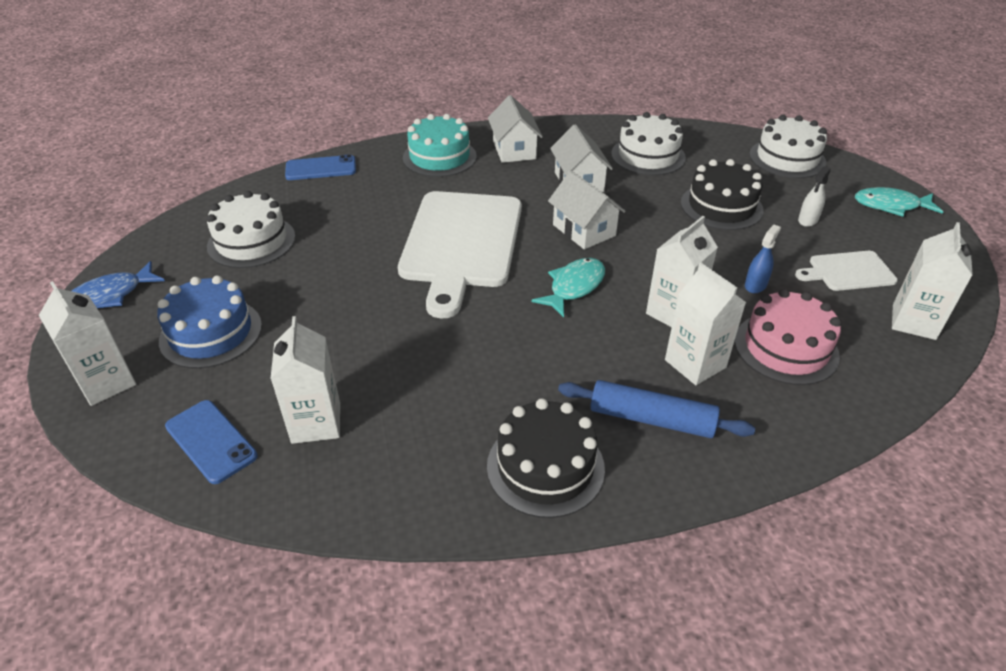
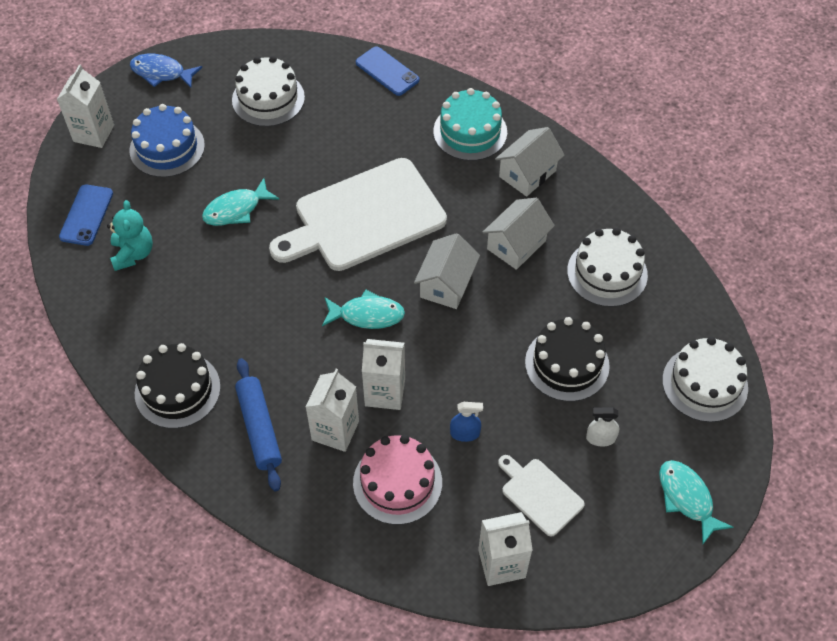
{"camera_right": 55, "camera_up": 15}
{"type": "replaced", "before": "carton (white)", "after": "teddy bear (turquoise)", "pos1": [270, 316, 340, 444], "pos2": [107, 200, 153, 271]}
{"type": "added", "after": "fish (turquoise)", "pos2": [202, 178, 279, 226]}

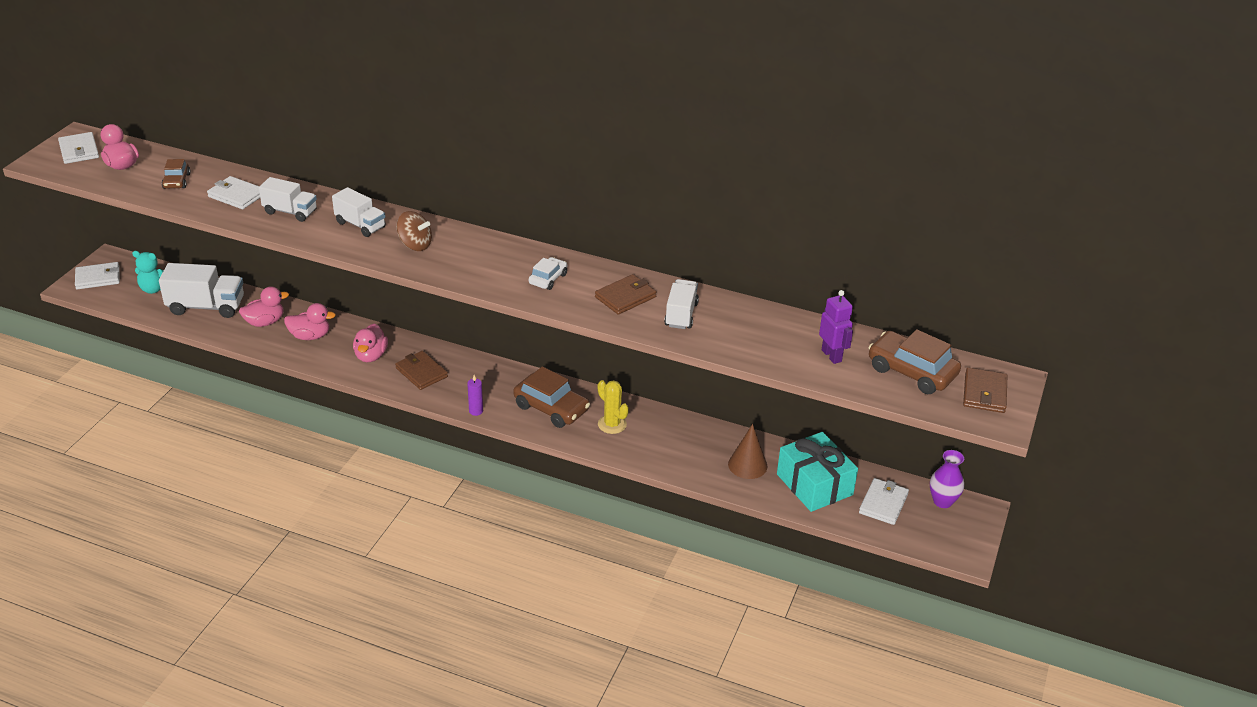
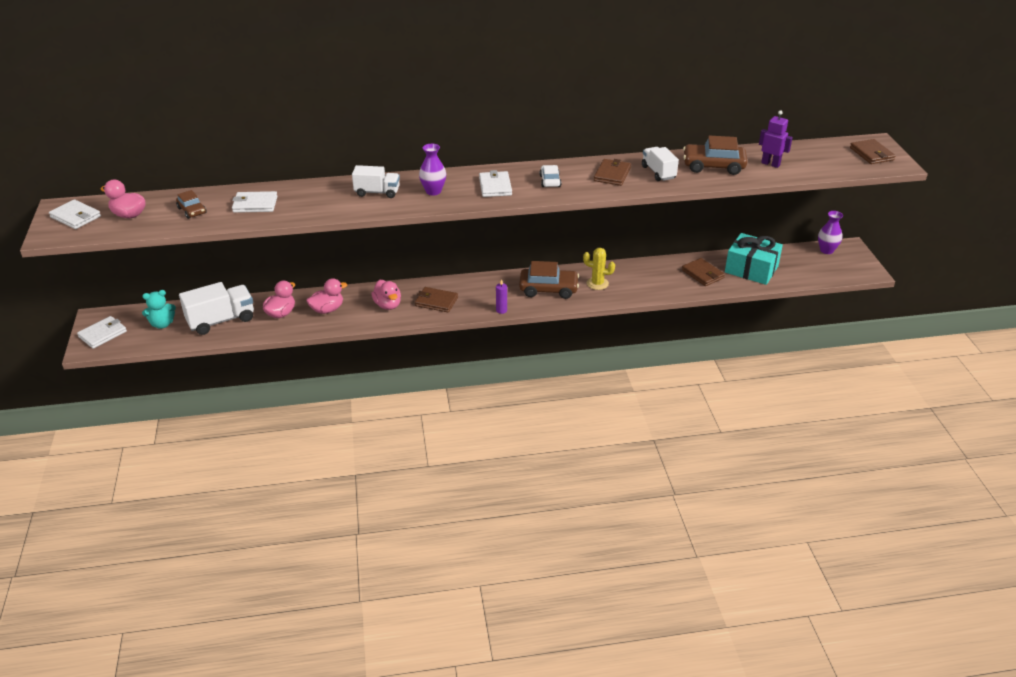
{"camera_right": -30, "camera_up": 0}
{"type": "removed", "before": "truck (white)", "pos1": [259, 177, 317, 222]}
{"type": "replaced", "before": "spinning top (brown)", "after": "vase (purple)", "pos1": [397, 211, 432, 251], "pos2": [419, 144, 446, 195]}
{"type": "moved", "before": "car (brown)", "pos1": [868, 329, 961, 394], "pos2": [683, 136, 747, 175]}
{"type": "replaced", "before": "cone (brown)", "after": "wallet (brown)", "pos1": [728, 424, 767, 479], "pos2": [682, 258, 725, 286]}
{"type": "moved", "before": "wallet (white)", "pos1": [859, 478, 909, 525], "pos2": [479, 170, 512, 197]}

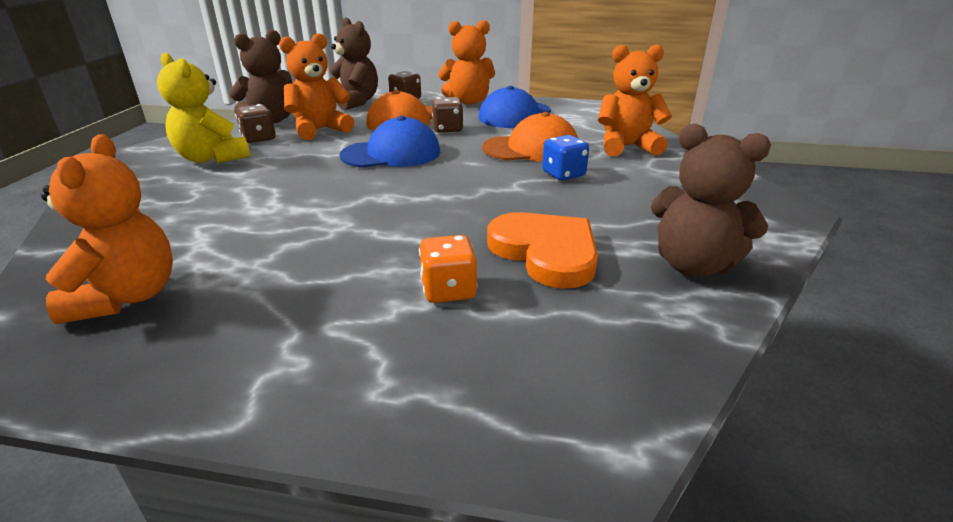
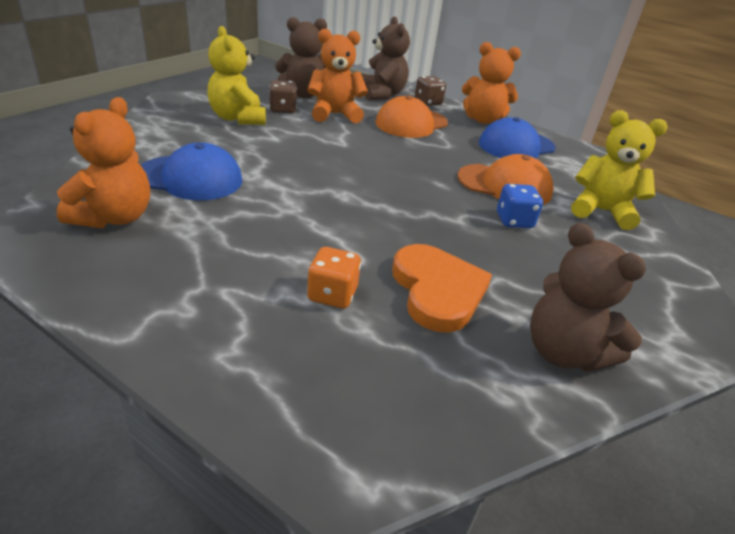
{"camera_right": 20, "camera_up": 5}
{"type": "recoloured", "before": "teddy bear (orange)", "after": "teddy bear (yellow)", "pos1": [598, 44, 672, 156], "pos2": [571, 110, 668, 230]}
{"type": "removed", "before": "dice (brown)", "pos1": [432, 97, 464, 133]}
{"type": "moved", "before": "cap (blue)", "pos1": [339, 116, 441, 168], "pos2": [141, 143, 242, 201]}

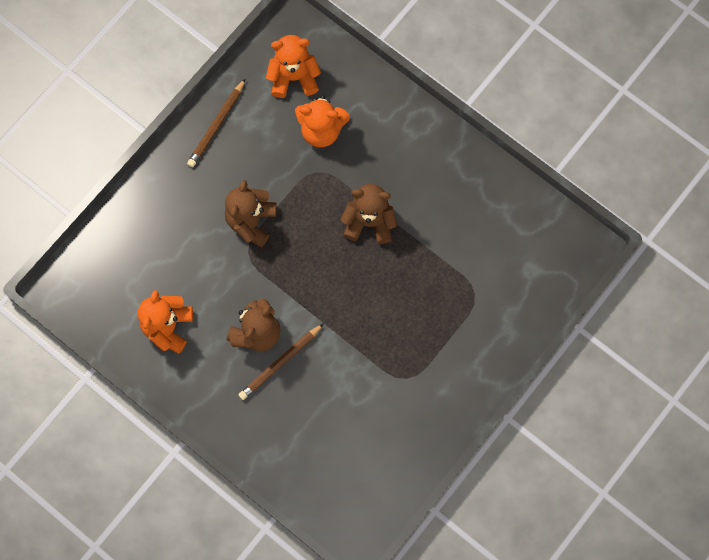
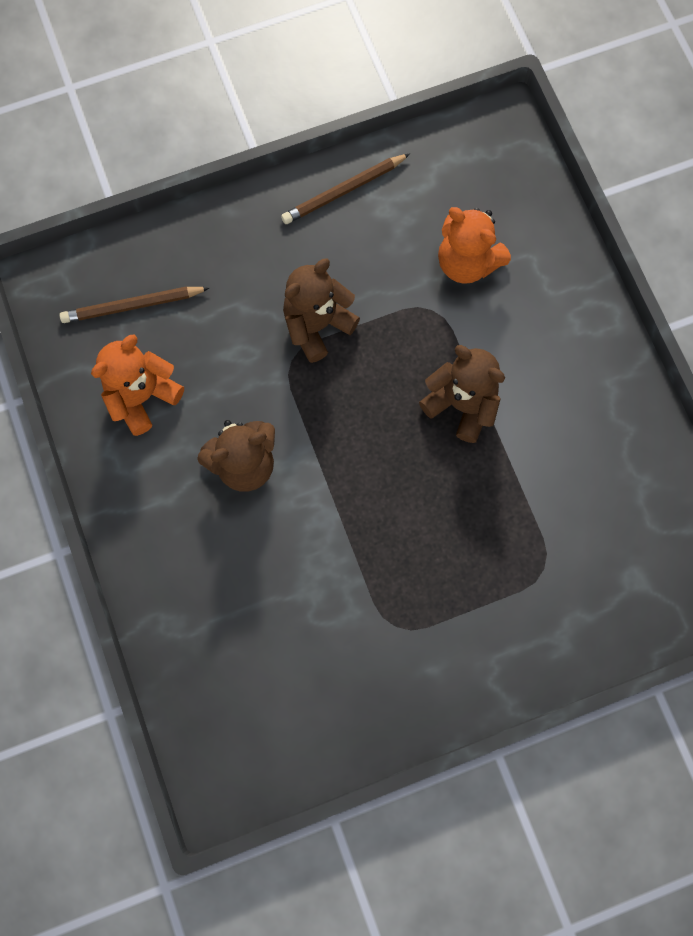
{"camera_right": 30, "camera_up": 0}
{"type": "removed", "before": "teddy bear (orange)", "pos1": [266, 35, 321, 98]}
{"type": "moved", "before": "pencil (brown)", "pos1": [238, 323, 324, 400], "pos2": [59, 286, 210, 323]}

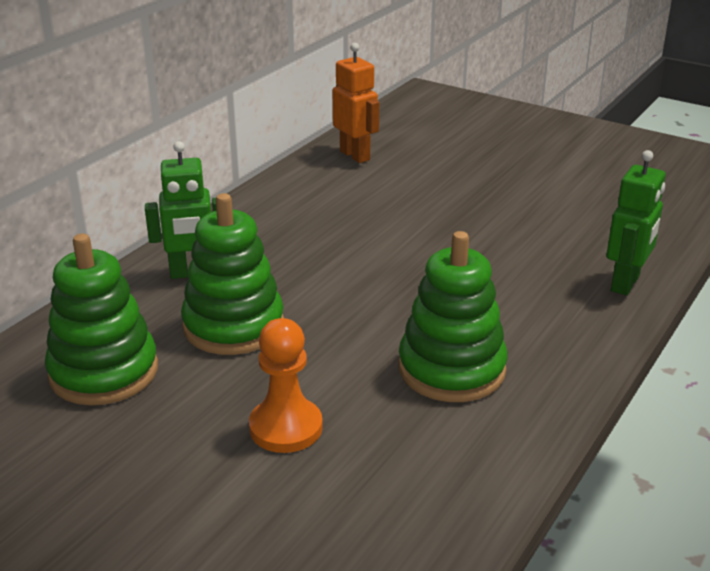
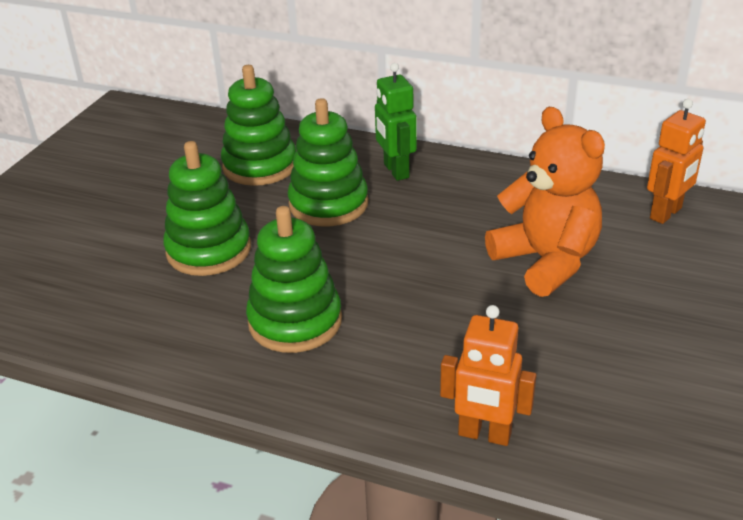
{"camera_right": 80, "camera_up": 5}
{"type": "recoloured", "before": "robot (green)", "after": "robot (orange)", "pos1": [607, 150, 666, 295], "pos2": [440, 305, 536, 446]}
{"type": "replaced", "before": "pawn (orange)", "after": "stacking toy (green)", "pos1": [249, 318, 323, 453], "pos2": [163, 141, 251, 276]}
{"type": "added", "after": "teddy bear (orange)", "pos2": [485, 107, 605, 297]}

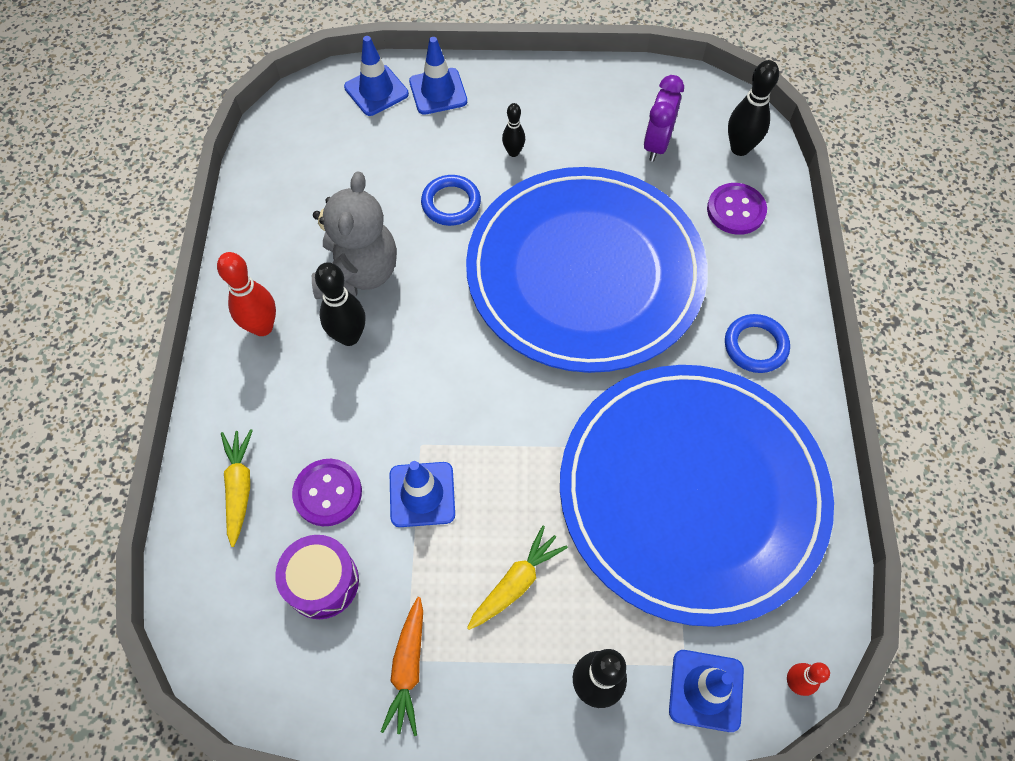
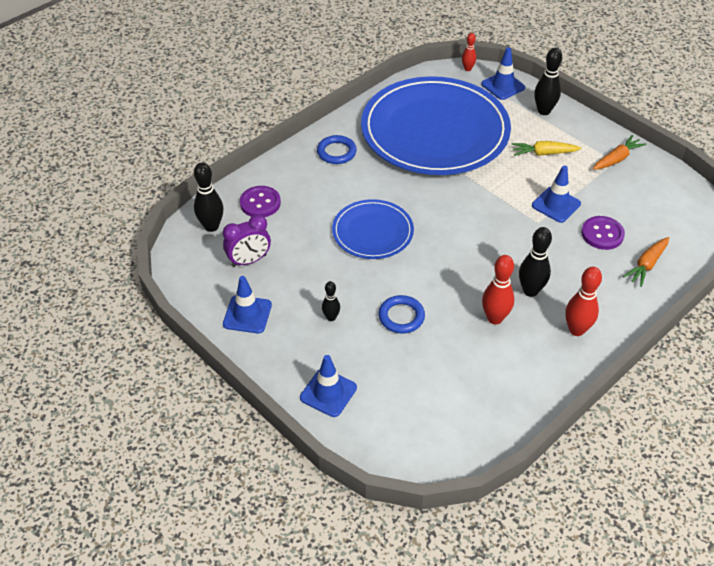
{"camera_right": -135, "camera_up": -15}
{"type": "moved", "before": "traffic cone (blue)", "pos1": [344, 36, 409, 116], "pos2": [223, 276, 272, 333]}
{"type": "resized", "before": "plate (blue)", "pos1": [466, 167, 708, 373], "pos2": [332, 199, 414, 259], "scale": 0.5}
{"type": "replaced", "before": "teddy bear (grey)", "after": "bowling pin (red)", "pos1": [312, 172, 397, 299], "pos2": [482, 255, 514, 325]}
{"type": "recoloured", "before": "carrot (yellow)", "after": "carrot (orange)", "pos1": [221, 429, 253, 547], "pos2": [623, 237, 669, 287]}
{"type": "removed", "before": "drum (purple)", "pos1": [275, 535, 359, 619]}

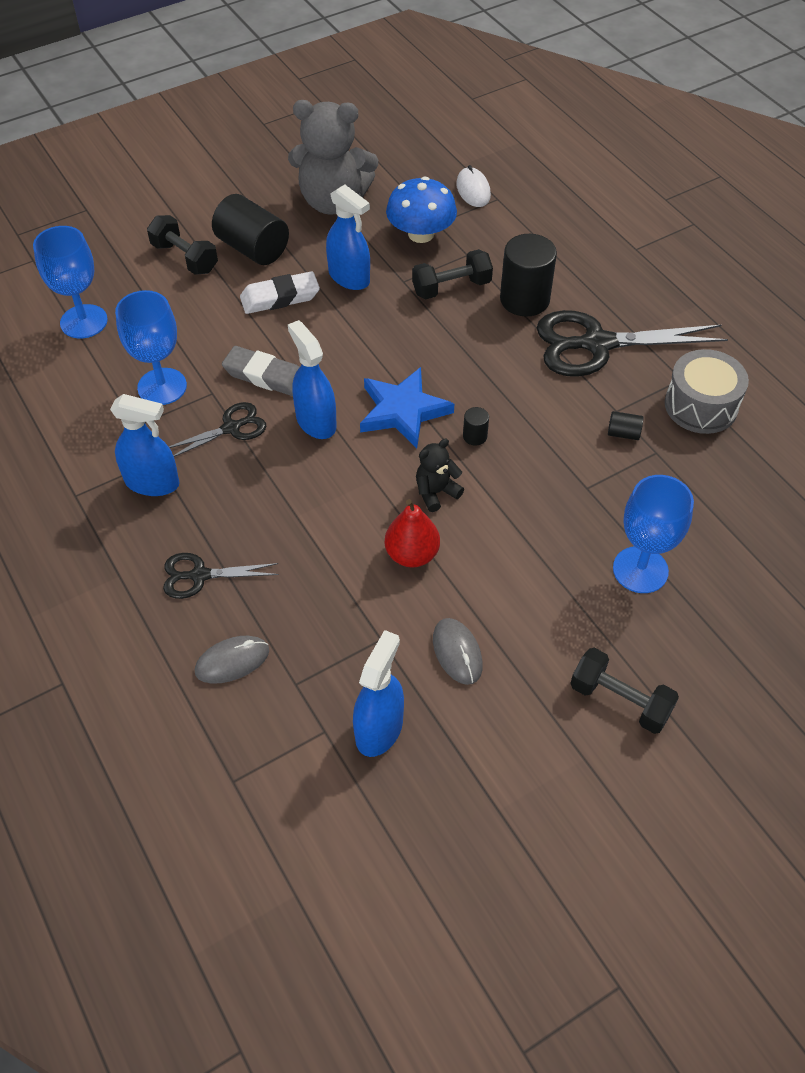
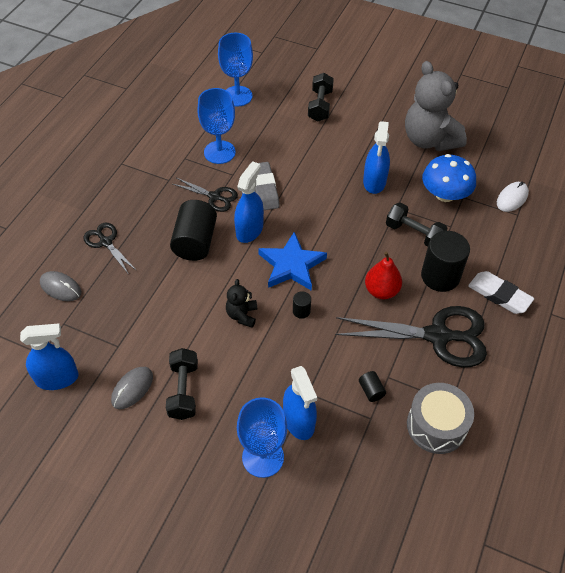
{"camera_right": 55, "camera_up": 0}
{"type": "moved", "before": "cylinder (black)", "pos1": [212, 194, 289, 265], "pos2": [170, 200, 217, 261]}
{"type": "moved", "before": "eraser (white)", "pos1": [240, 271, 320, 314], "pos2": [468, 271, 534, 314]}
{"type": "turned", "before": "scissors (black)", "pos1": [537, 310, 728, 377], "pos2": [335, 306, 487, 368], "turn": 135}
{"type": "moved", "before": "spray bottle (blue)", "pos1": [110, 394, 180, 496], "pos2": [283, 366, 317, 440]}
{"type": "turned", "before": "teddy bear (black)", "pos1": [416, 439, 464, 512], "pos2": [226, 279, 257, 328], "turn": -105}
{"type": "moved", "before": "pear (red)", "pos1": [385, 499, 440, 568], "pos2": [365, 251, 402, 299]}
{"type": "moved", "before": "dumbbell (black)", "pos1": [570, 648, 679, 734], "pos2": [166, 348, 198, 420]}

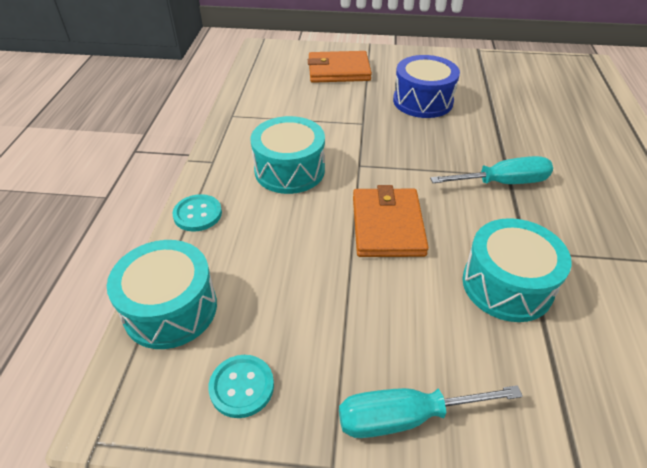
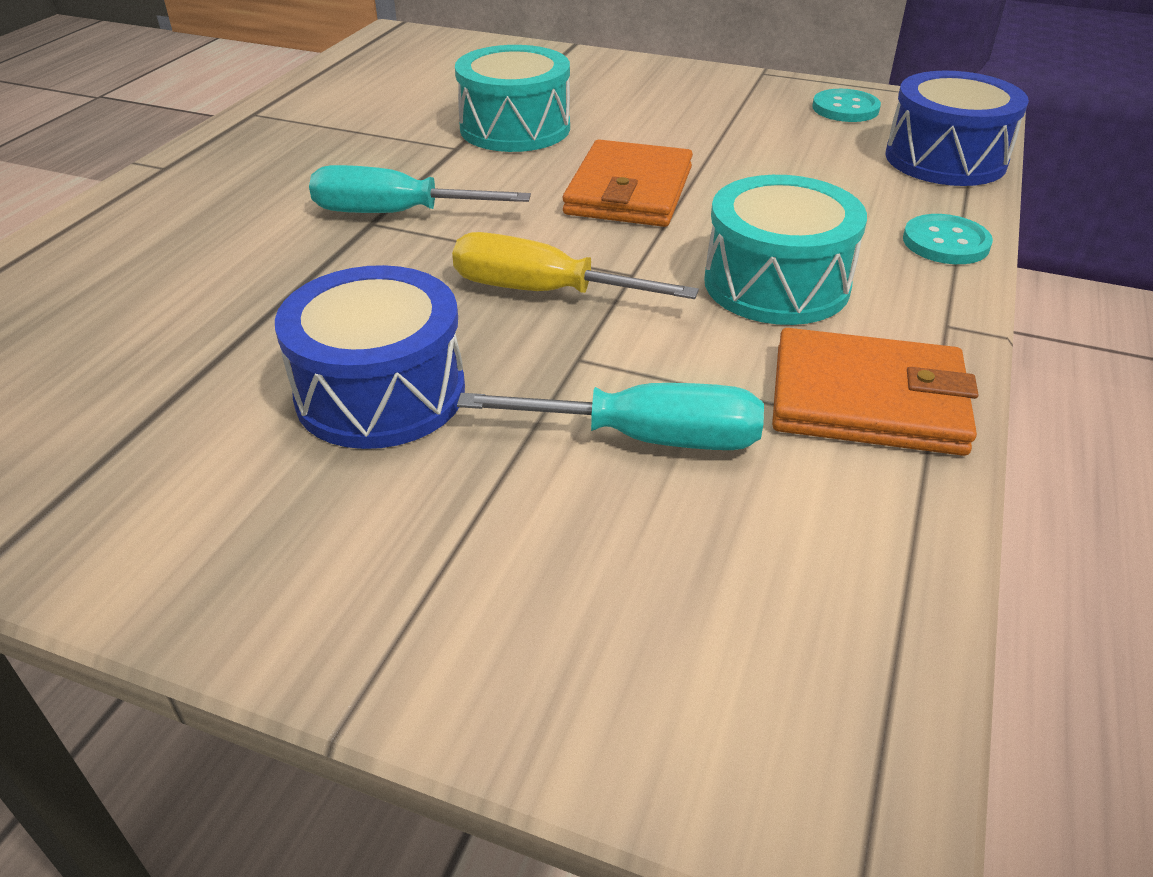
{"camera_right": -165, "camera_up": -5}
{"type": "moved", "before": "wallet (orange)", "pos1": [308, 51, 372, 83], "pos2": [772, 328, 978, 456]}
{"type": "recoloured", "before": "drum (turquoise)", "after": "drum (blue)", "pos1": [107, 240, 217, 349], "pos2": [885, 71, 1029, 186]}
{"type": "moved", "before": "screwdriver (turquoise)", "pos1": [339, 385, 523, 438], "pos2": [457, 383, 764, 450]}
{"type": "added", "after": "screwdriver (yellow)", "pos2": [452, 232, 699, 299]}

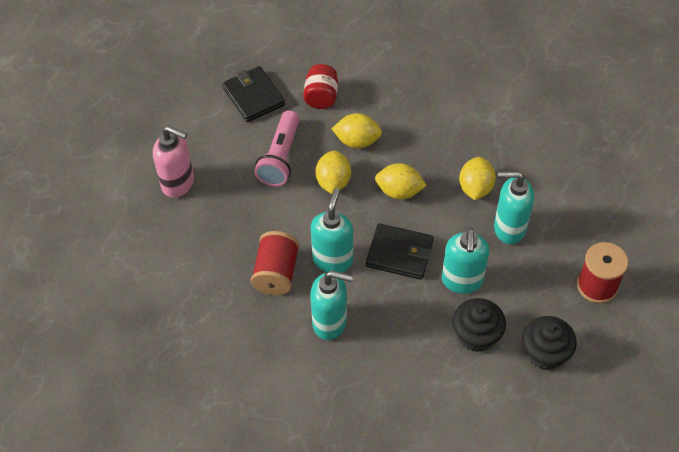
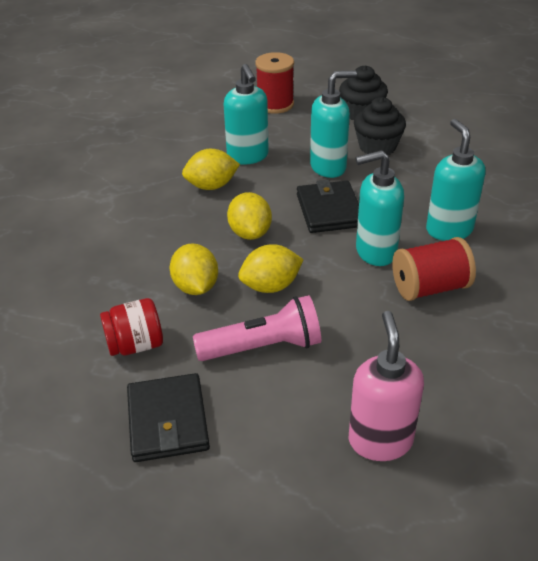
{"camera_right": -115, "camera_up": -15}
{"type": "turned", "before": "wallet (black)", "pos1": [222, 66, 285, 122], "pos2": [127, 373, 210, 462], "turn": -45}

